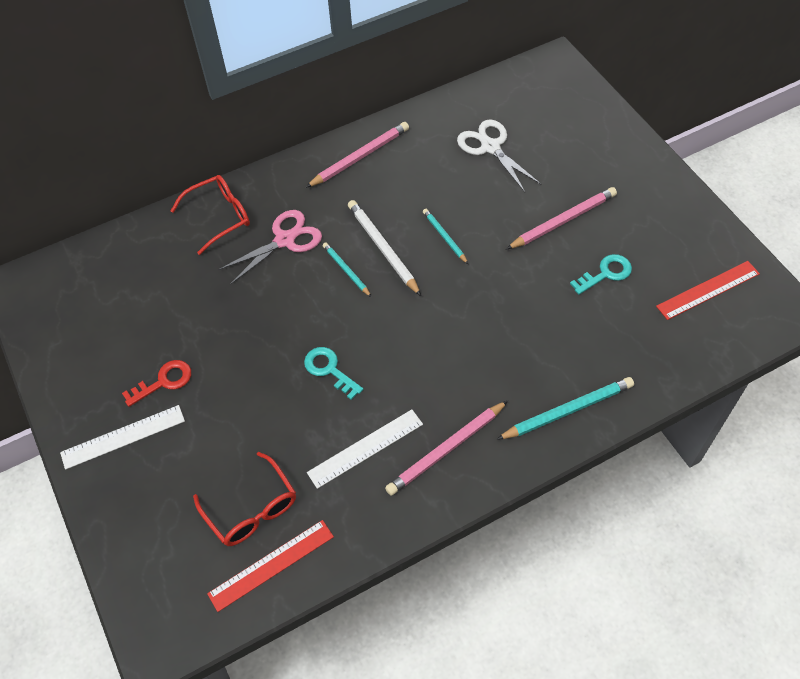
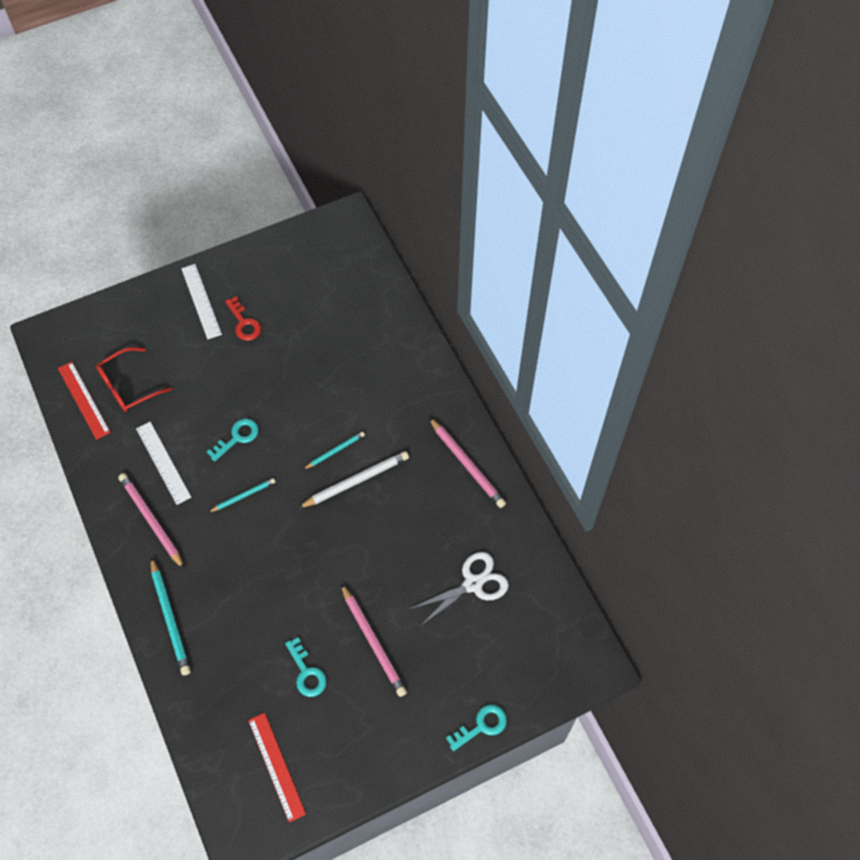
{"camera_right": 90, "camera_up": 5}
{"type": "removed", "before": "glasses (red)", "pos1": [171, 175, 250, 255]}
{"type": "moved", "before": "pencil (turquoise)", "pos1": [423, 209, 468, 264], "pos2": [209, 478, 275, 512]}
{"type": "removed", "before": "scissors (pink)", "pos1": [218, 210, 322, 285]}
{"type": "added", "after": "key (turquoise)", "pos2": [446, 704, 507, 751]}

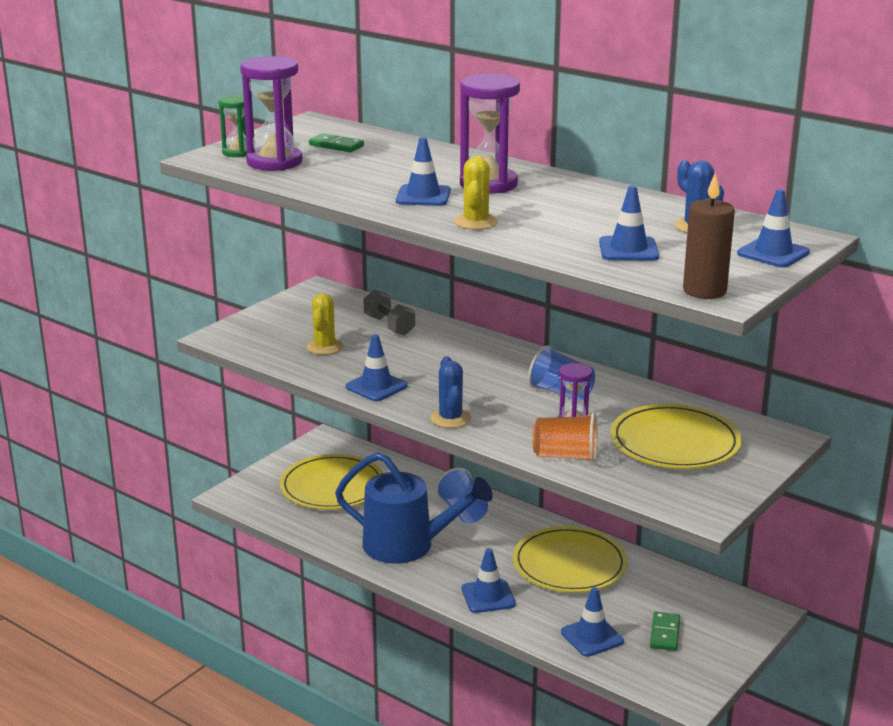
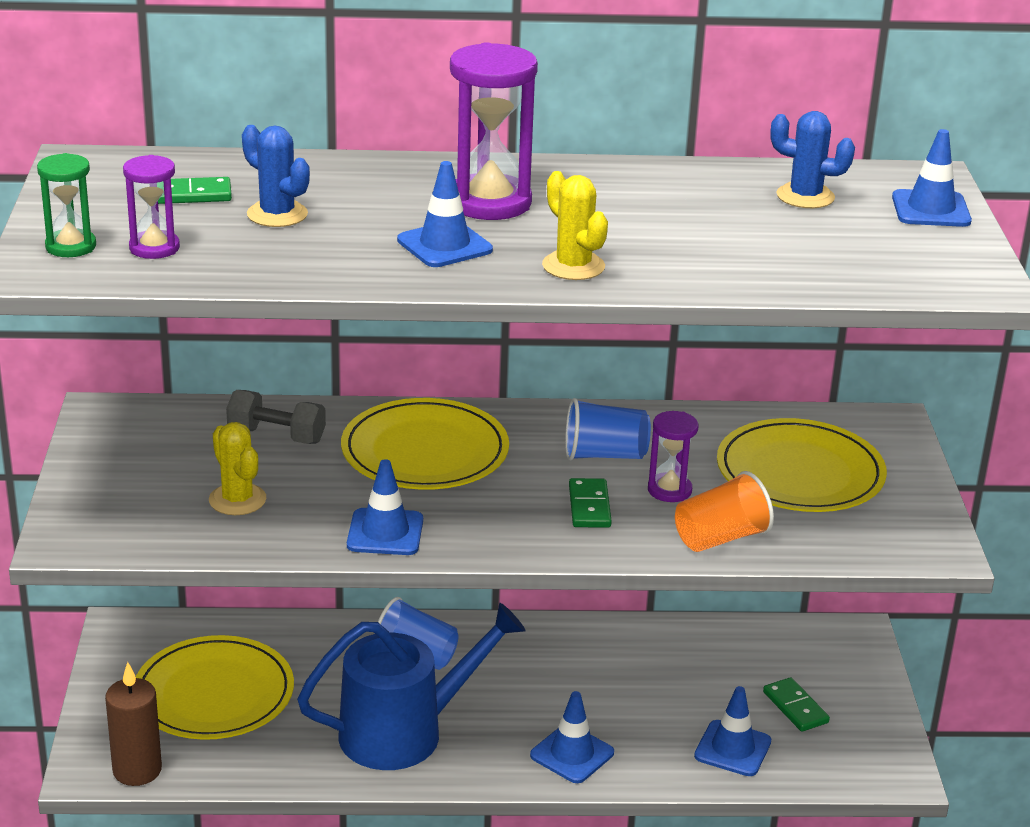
{"camera_right": -40, "camera_up": 5}
{"type": "resized", "before": "hourglass (purple)", "pos1": [240, 56, 302, 171], "pos2": [123, 155, 180, 259], "scale": 0.56}
{"type": "moved", "before": "candle (brown)", "pos1": [683, 173, 735, 299], "pos2": [105, 662, 162, 786]}
{"type": "removed", "before": "traffic cone (blue)", "pos1": [599, 186, 659, 261]}
{"type": "moved", "before": "cactus (blue)", "pos1": [430, 356, 471, 428], "pos2": [242, 125, 310, 227]}
{"type": "moved", "before": "plate (yellow)", "pos1": [513, 526, 628, 593], "pos2": [341, 398, 509, 490]}
{"type": "added", "after": "domino (green)", "pos2": [569, 478, 612, 528]}

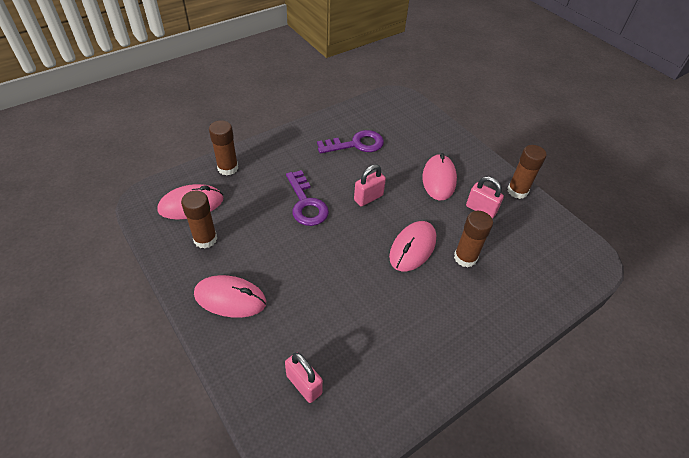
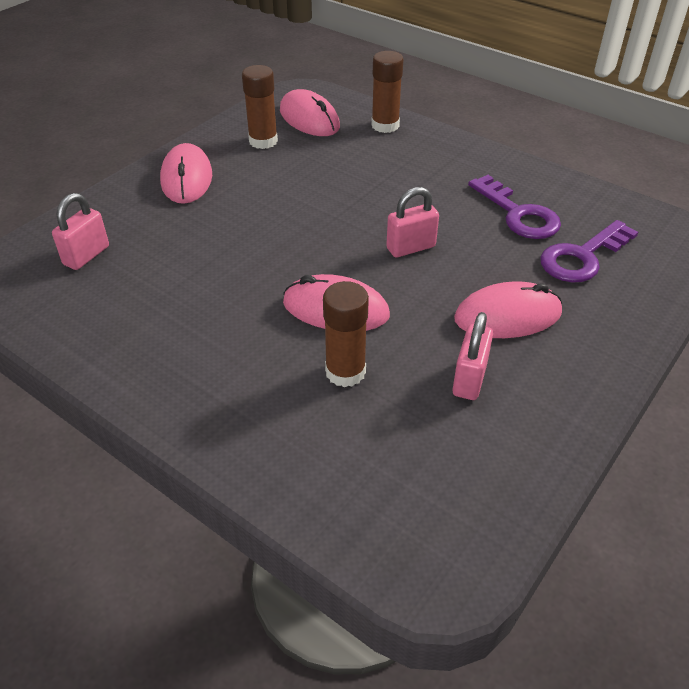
{"camera_right": 75, "camera_up": -5}
{"type": "removed", "before": "glue stick (brown)", "pos1": [508, 145, 547, 199]}
{"type": "turned", "before": "padlock (pink)", "pos1": [354, 164, 386, 206], "pos2": [386, 187, 439, 257], "turn": -60}
{"type": "moved", "before": "key (purple)", "pos1": [286, 170, 329, 226], "pos2": [540, 220, 638, 282]}

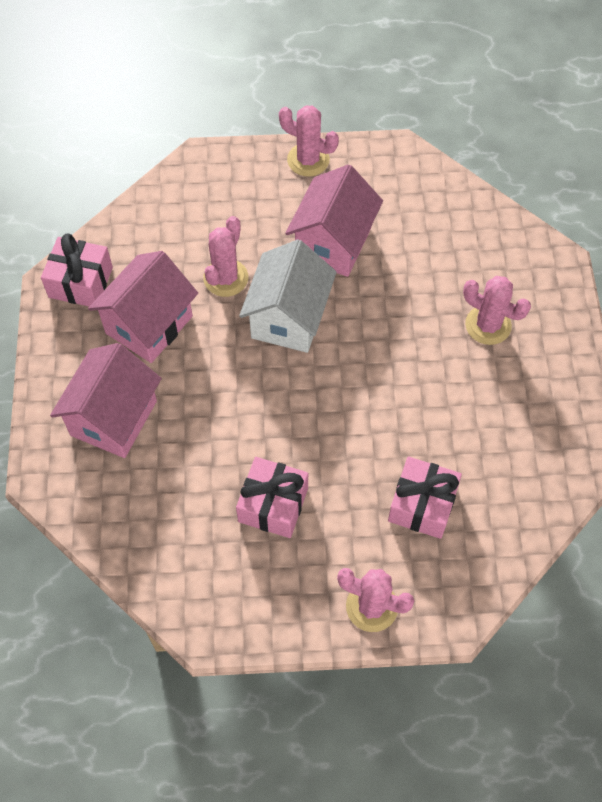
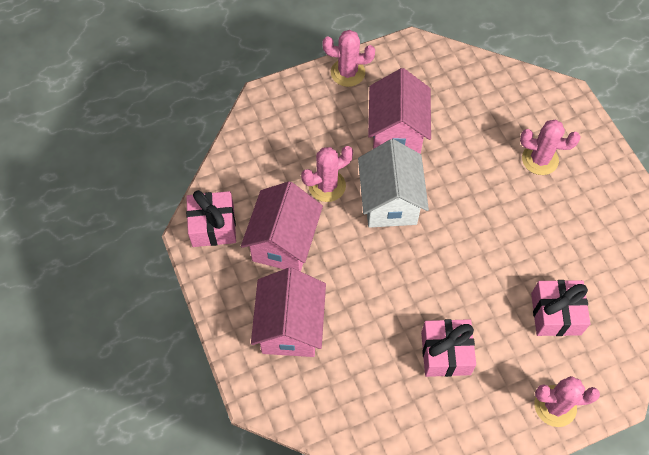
{"camera_right": -20, "camera_up": 0}
{"type": "turned", "before": "cactus (pink)", "pos1": [203, 216, 248, 297], "pos2": [301, 146, 353, 202], "turn": 60}

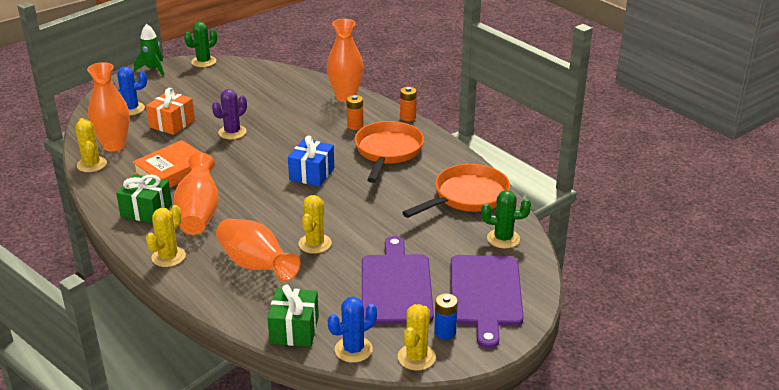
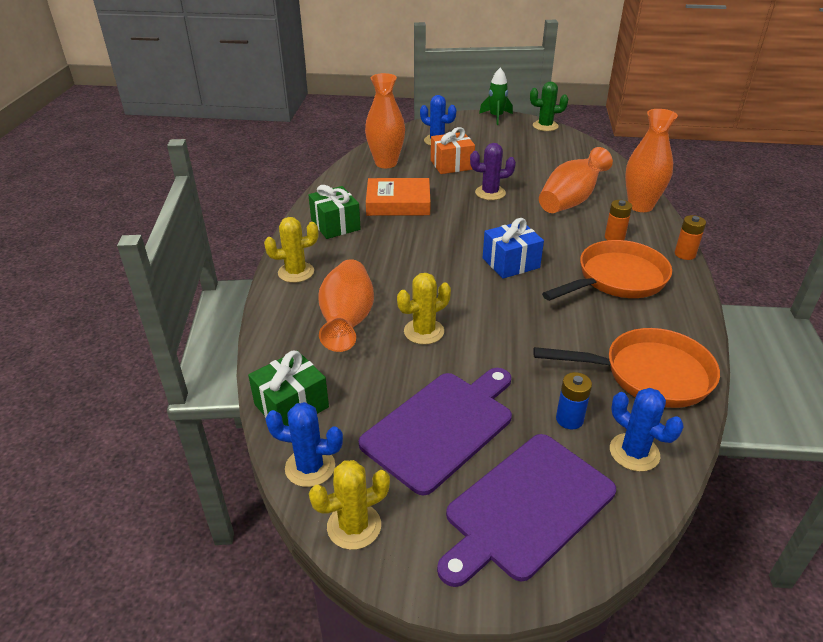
{"camera_right": 45, "camera_up": 5}
{"type": "removed", "before": "cactus (yellow)", "pos1": [75, 118, 107, 172]}
{"type": "moved", "before": "vase (orange)", "pos1": [174, 153, 219, 235], "pos2": [539, 147, 613, 213]}
{"type": "recoloured", "before": "cactus (green)", "after": "cactus (blue)", "pos1": [481, 190, 531, 248], "pos2": [610, 388, 683, 472]}
{"type": "moved", "before": "battery (blue)", "pos1": [434, 293, 458, 339], "pos2": [556, 372, 592, 429]}

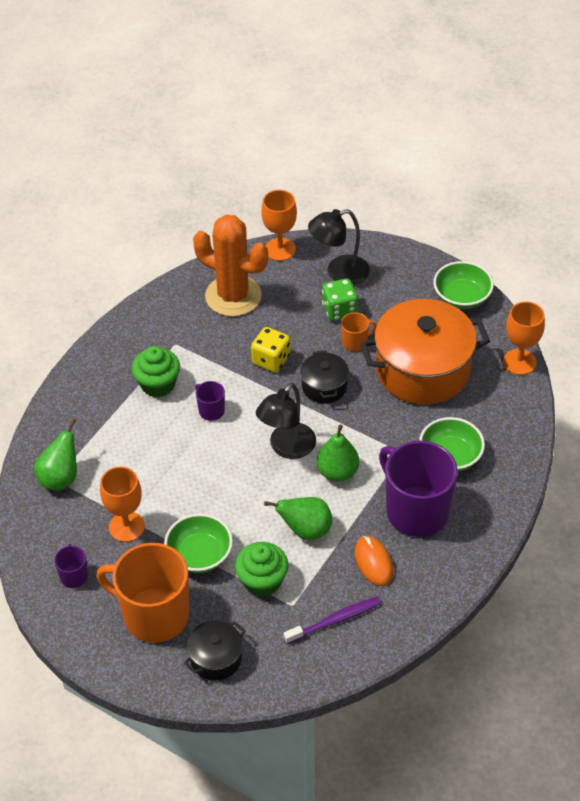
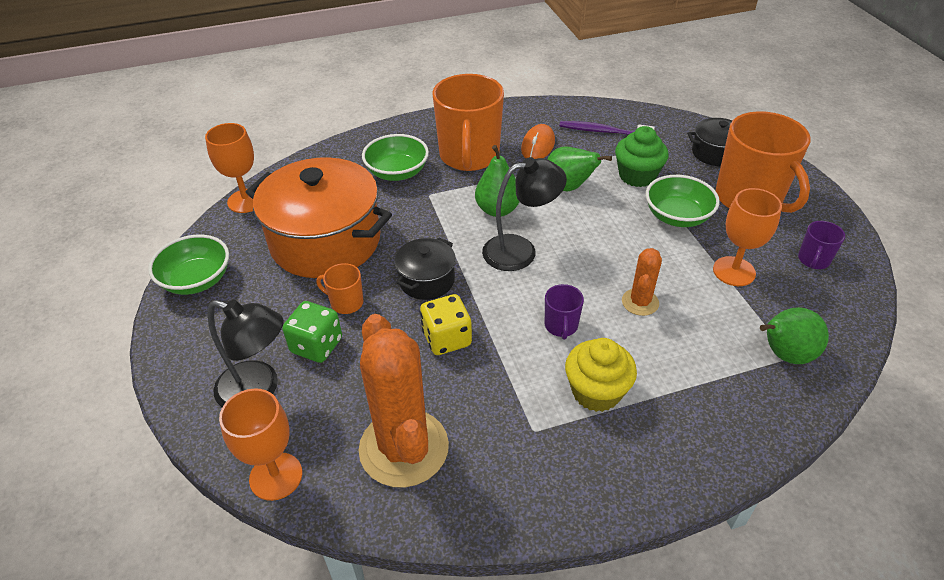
{"camera_right": -140, "camera_up": -5}
{"type": "recoloured", "before": "cupcake (green)", "after": "cupcake (yellow)", "pos1": [132, 346, 180, 397], "pos2": [565, 338, 637, 412]}
{"type": "recoloured", "before": "mug (purple)", "after": "mug (orange)", "pos1": [379, 441, 458, 537], "pos2": [432, 74, 504, 171]}
{"type": "added", "after": "cactus (orange)", "pos2": [622, 248, 662, 316]}

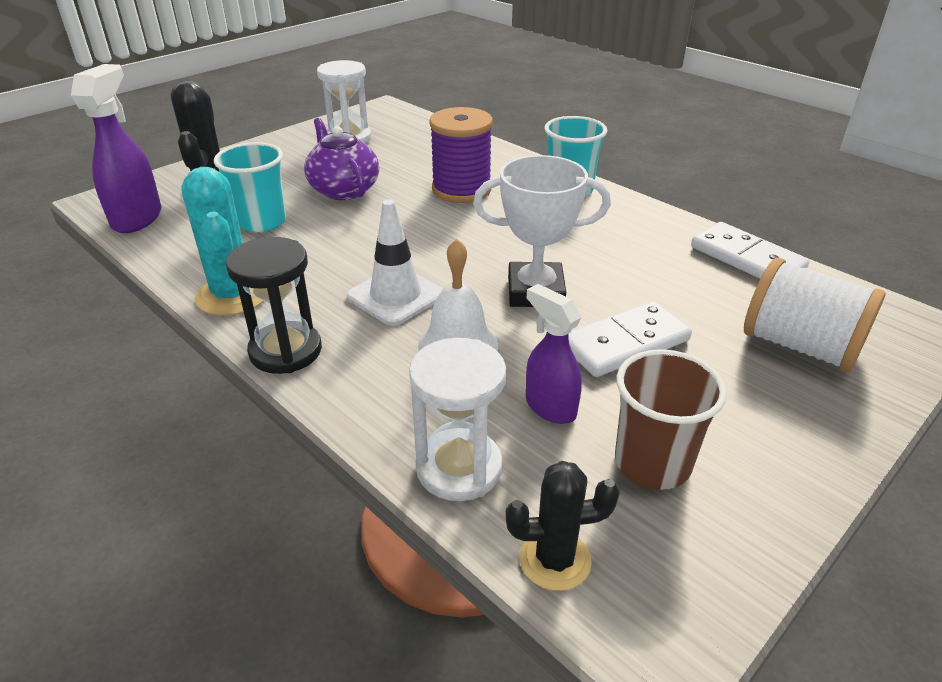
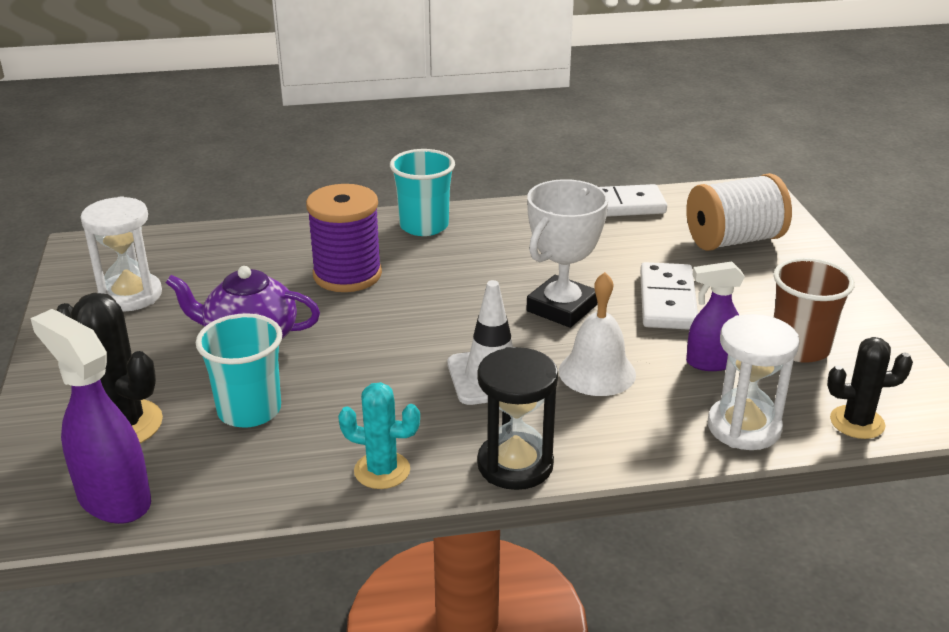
{"camera_right": -55, "camera_up": -5}
{"type": "resized", "before": "cactus (turquoise)", "pos1": [181, 167, 263, 316], "pos2": [338, 382, 420, 489], "scale": 0.66}
{"type": "turned", "before": "cactus (black)", "pos1": [505, 461, 620, 591], "pos2": [827, 337, 913, 439], "turn": 60}

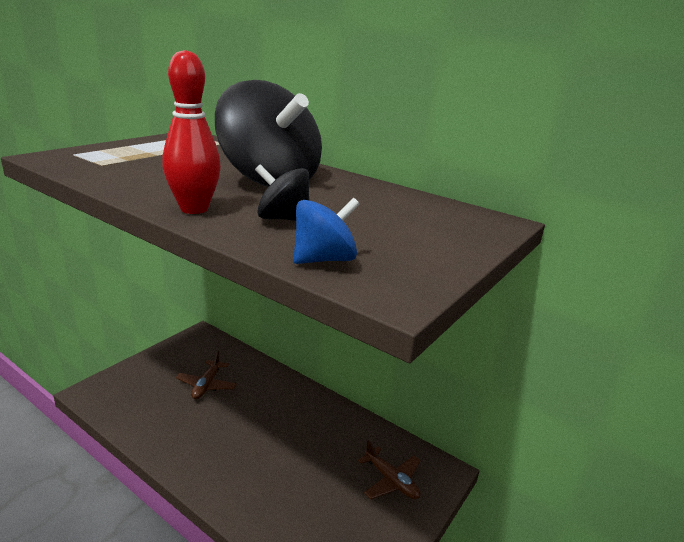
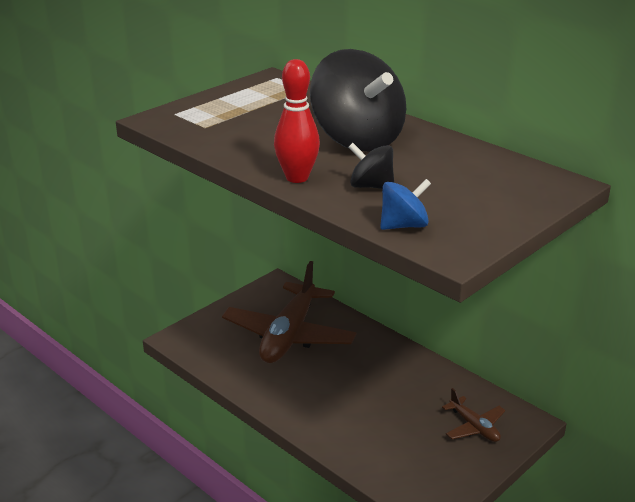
{"camera_right": 10, "camera_up": 5}
{"type": "resized", "before": "plane (brown)", "pos1": [176, 351, 237, 399], "pos2": [222, 261, 356, 363], "scale": 2.15}

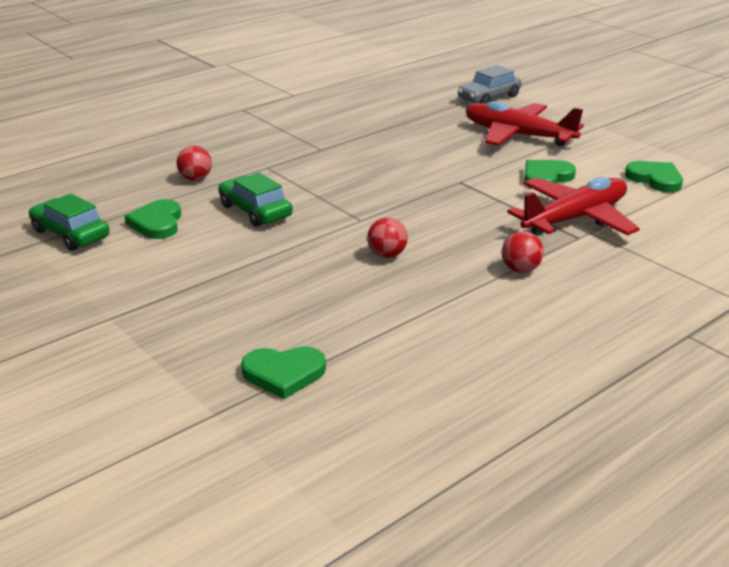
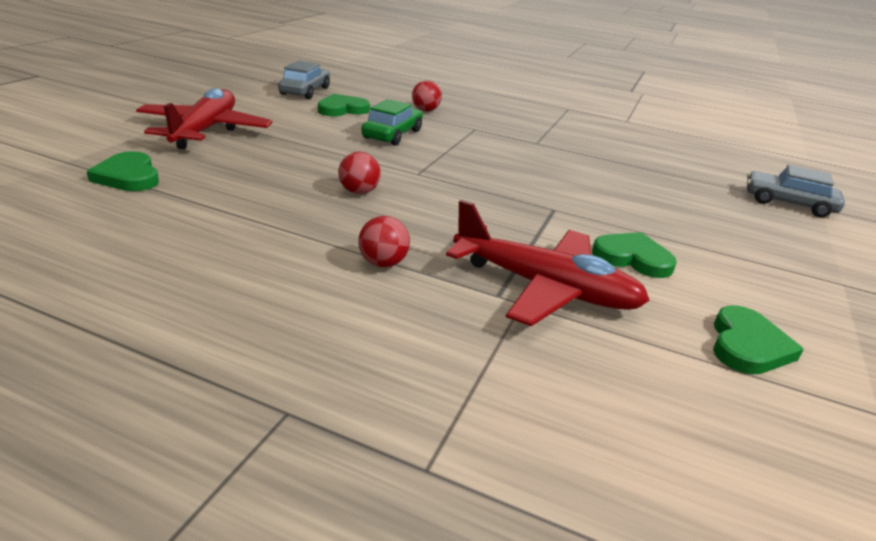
{"camera_right": 60, "camera_up": 0}
{"type": "moved", "before": "plane (red)", "pos1": [465, 101, 584, 146], "pos2": [136, 88, 272, 149]}
{"type": "recoloured", "before": "car (green)", "after": "car (grey)", "pos1": [29, 194, 110, 251], "pos2": [278, 60, 330, 99]}

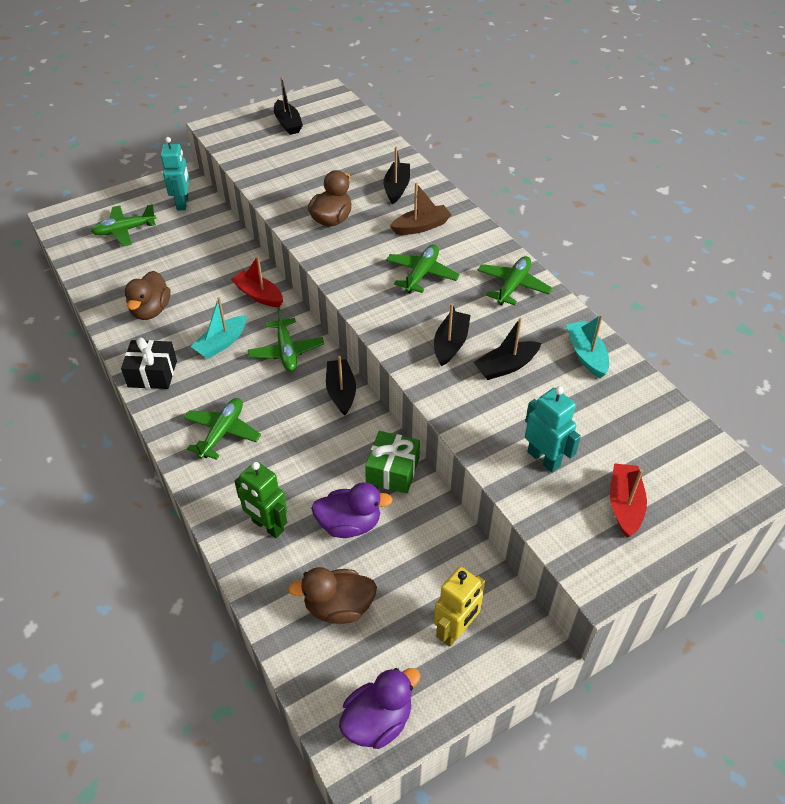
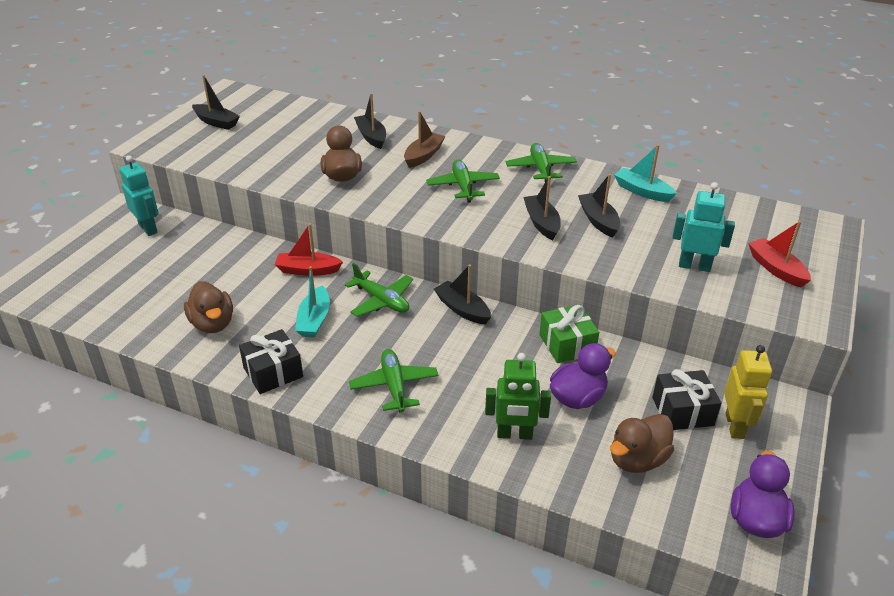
{"camera_right": -35, "camera_up": -10}
{"type": "removed", "before": "plane (green)", "pos1": [91, 204, 156, 247]}
{"type": "turned", "before": "boat (black)", "pos1": [473, 317, 541, 380], "pos2": [578, 174, 620, 238], "turn": 135}
{"type": "added", "after": "gift (black)", "pos2": [652, 369, 721, 430]}

